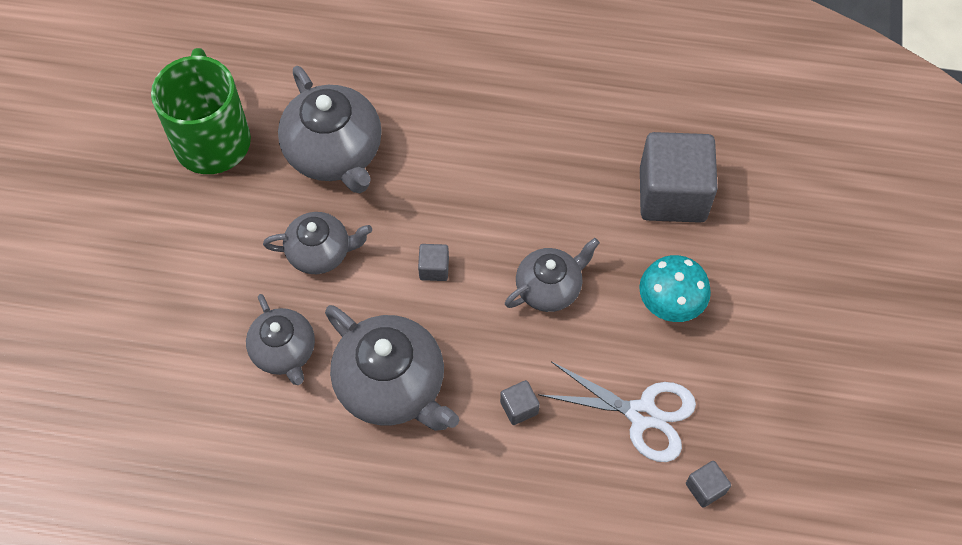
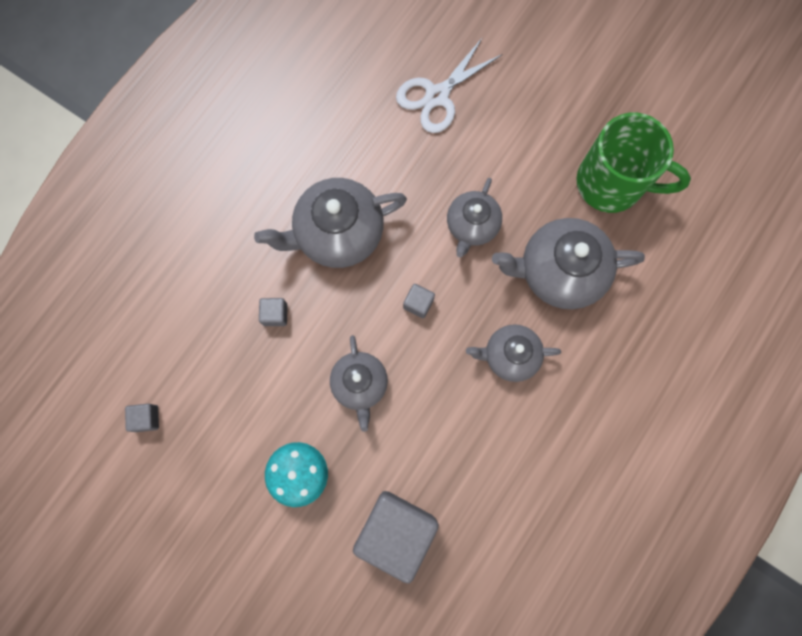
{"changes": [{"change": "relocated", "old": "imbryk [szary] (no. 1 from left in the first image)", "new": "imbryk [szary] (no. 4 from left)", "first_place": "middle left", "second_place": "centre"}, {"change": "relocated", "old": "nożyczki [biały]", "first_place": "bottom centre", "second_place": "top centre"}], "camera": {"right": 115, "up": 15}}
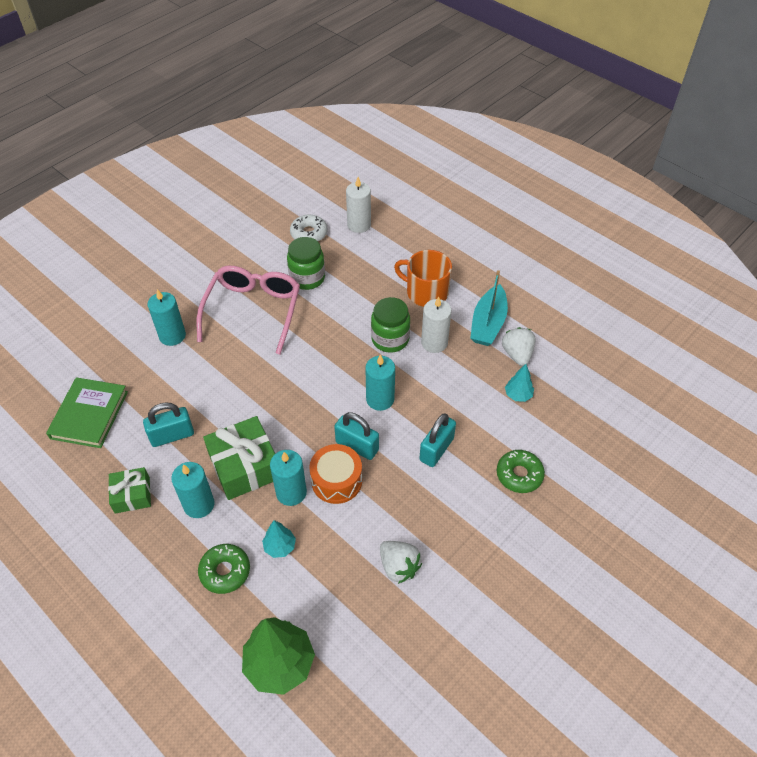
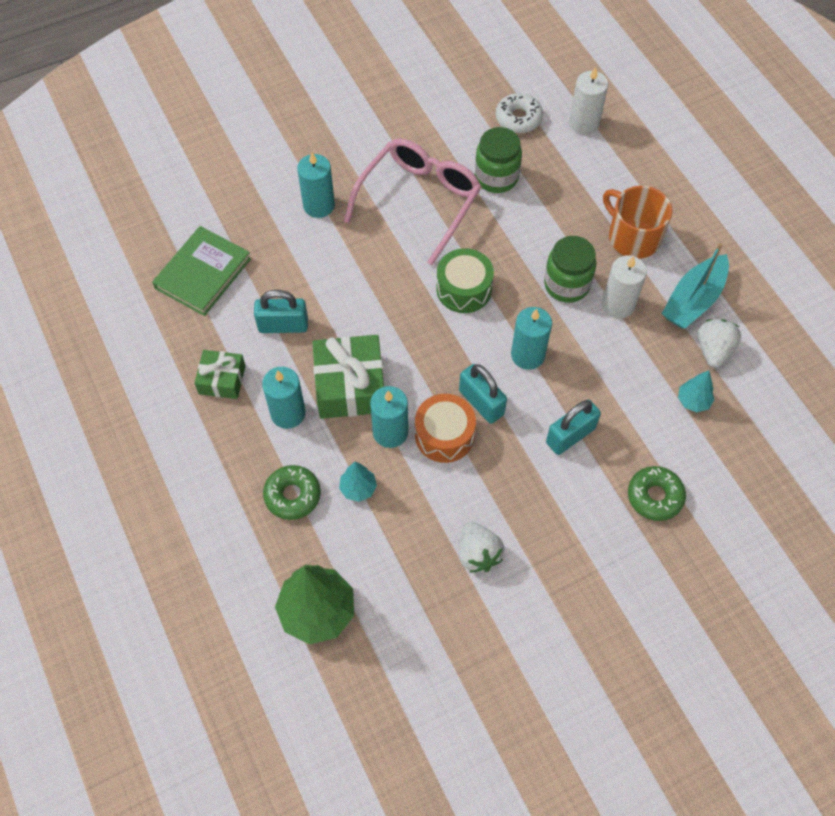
{"changes": [{"change": "appeared", "new": "bęben [zielony]", "second_place": "centre"}], "camera": {"right": 20, "up": 10}}
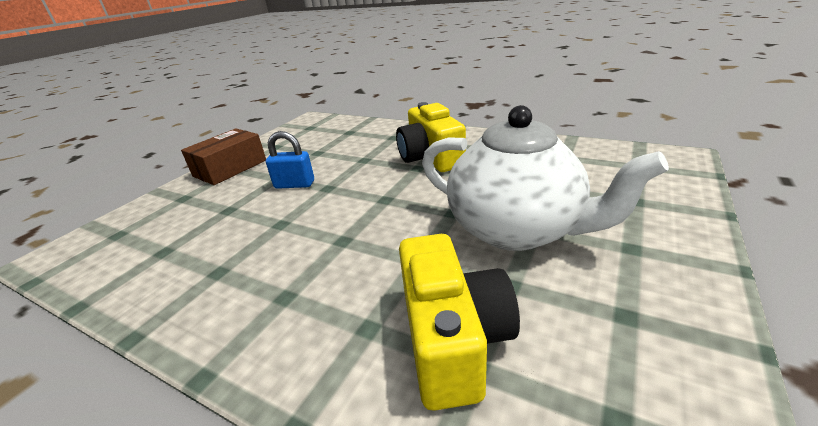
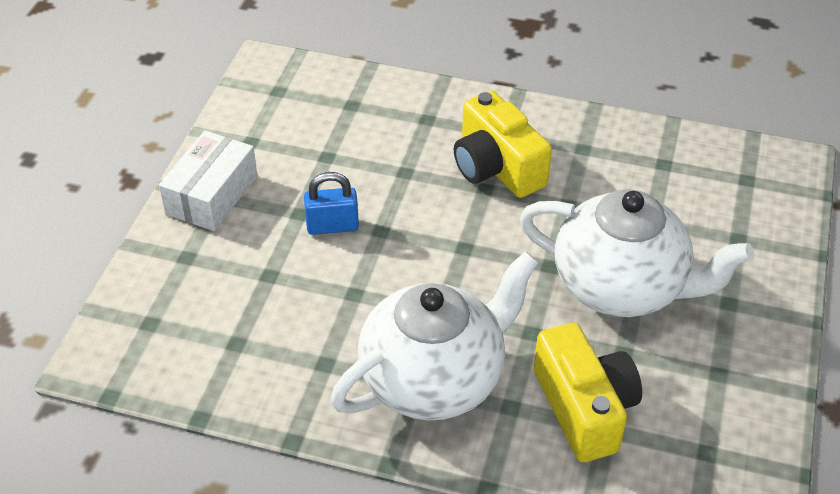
{"changes": [{"change": "appeared", "new": "imbryk [biały] (no. 1 from left)", "second_place": "bottom centre"}, {"change": "colour", "old": "pudełko [brązowy]", "new": "pudełko [biały]", "first_place": "middle left", "second_place": "middle left"}], "camera": {"right": -15, "up": 15}}
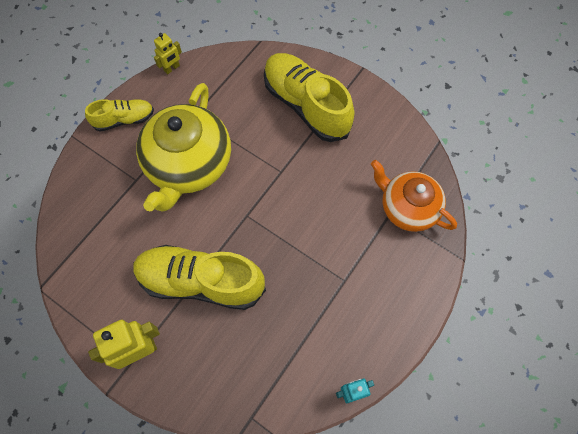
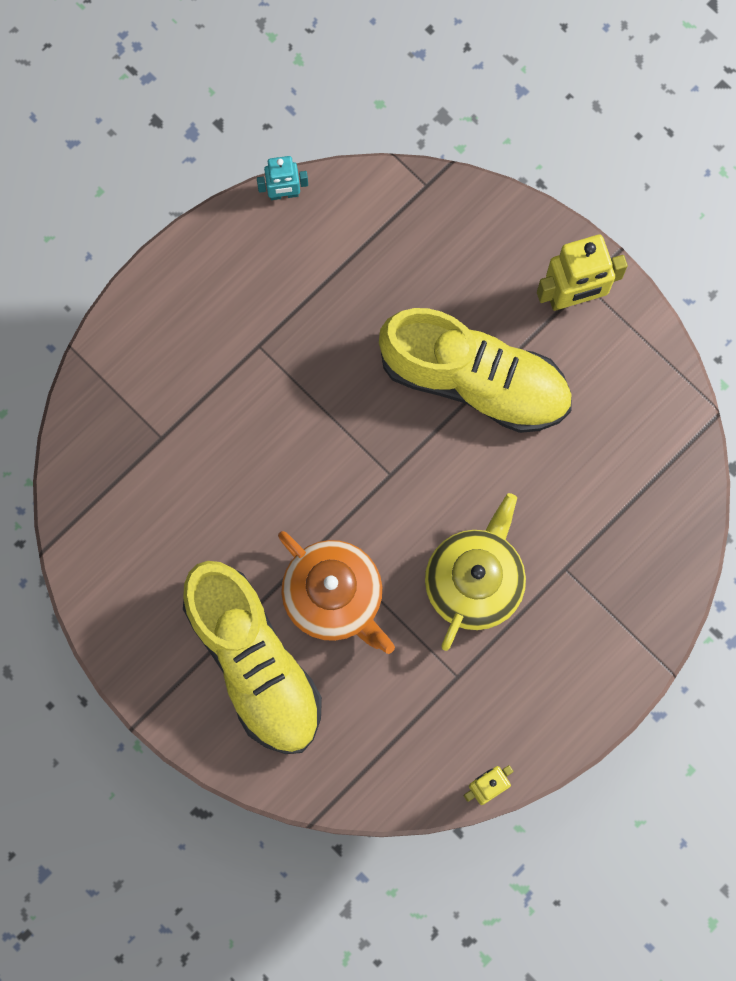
{"changes": [{"change": "missing", "old": "but [żółty] (no. 1 from left)", "first_place": "top left"}, {"change": "relocated", "old": "imbryk [pomarańczowy]", "first_place": "middle right", "second_place": "centre"}, {"change": "size", "old": "imbryk [żółty]", "first_place": "middle left", "second_place": "centre", "factor": 0.65}], "camera": {"right": -170, "up": 10}}
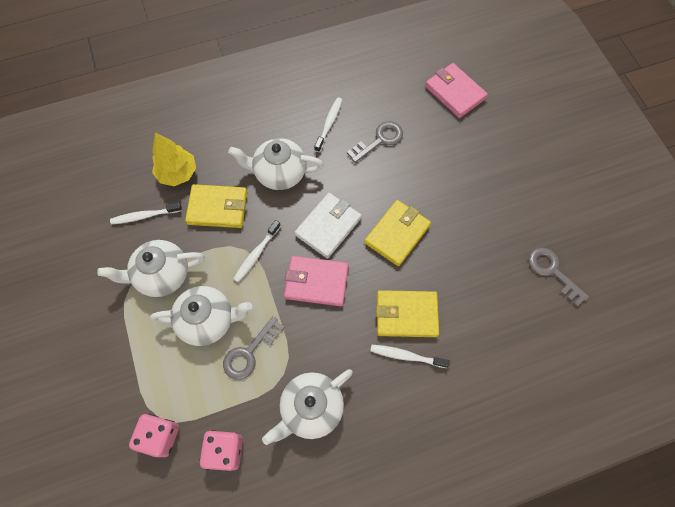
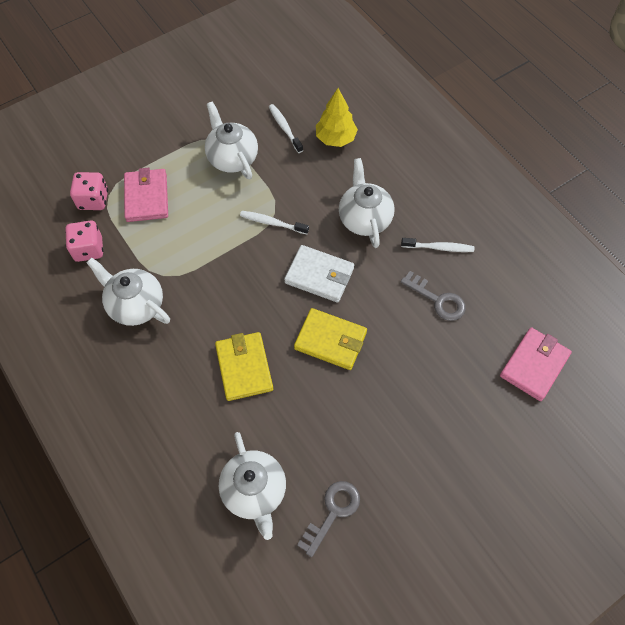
{"changes": [{"change": "missing", "old": "portfel [żółty] (no. 1 from left)", "first_place": "middle left"}, {"change": "missing", "old": "klucz [szary] (no. 1 from left)", "first_place": "bottom centre"}, {"change": "missing", "old": "szczoteczka do zębów [biały] (no. 4 from left)", "first_place": "bottom centre"}, {"change": "relocated", "old": "imbryk [biały] (no. 2 from left in the first image)", "new": "imbryk [biały] (no. 3 from left)", "first_place": "middle left", "second_place": "bottom centre"}, {"change": "relocated", "old": "portfel [różowy] (no. 1 from left)", "first_place": "centre", "second_place": "top left"}], "camera": {"right": 75, "up": -5}}
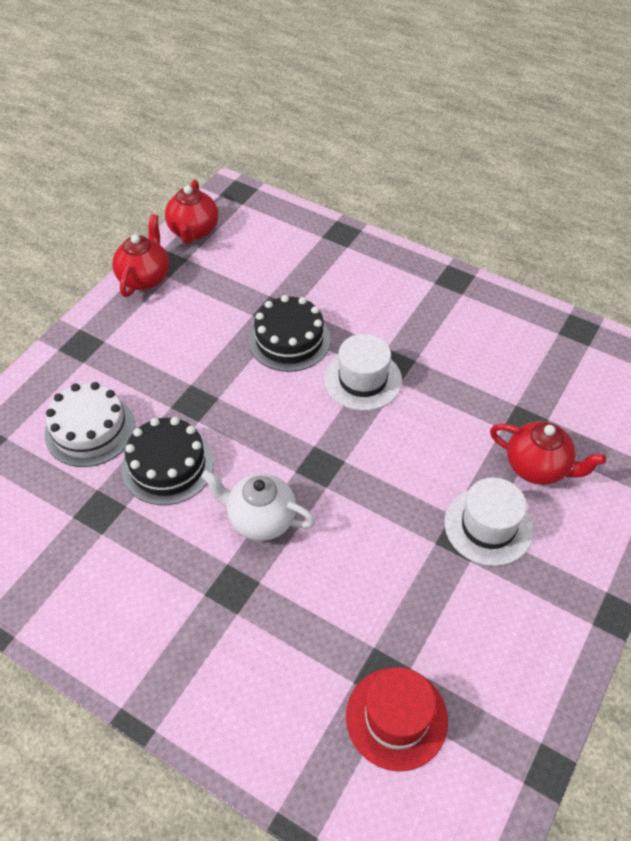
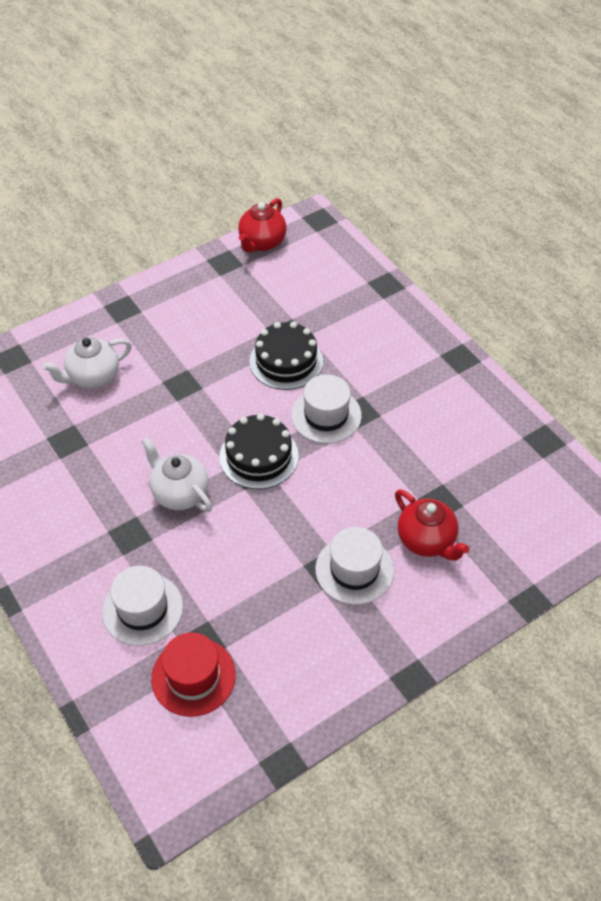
{"changes": [{"change": "missing", "old": "imbryk [czerwony] (no. 1 from left)", "first_place": "top left"}, {"change": "appeared", "new": "kapelusz [biały] (no. 1 from left)", "second_place": "bottom left"}, {"change": "relocated", "old": "tort [czarny] (no. 1 from left)", "first_place": "middle left", "second_place": "centre"}, {"change": "exchanged", "old": "tort [biały]", "new": "imbryk [biały] (no. 1 from left)", "first_place": "middle left", "second_place": "middle left"}], "camera": {"right": 25, "up": 0}}
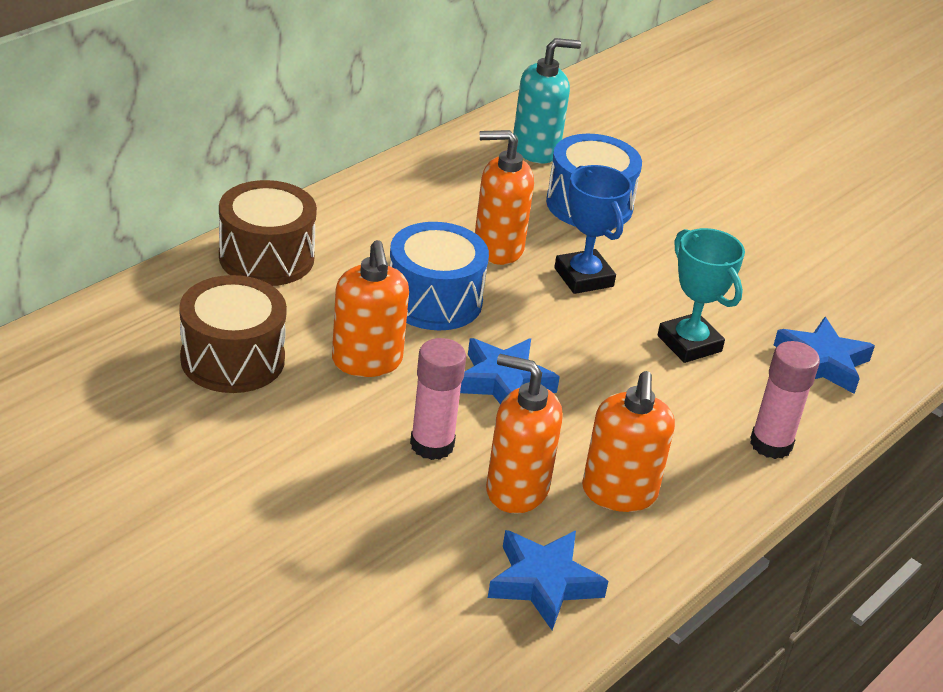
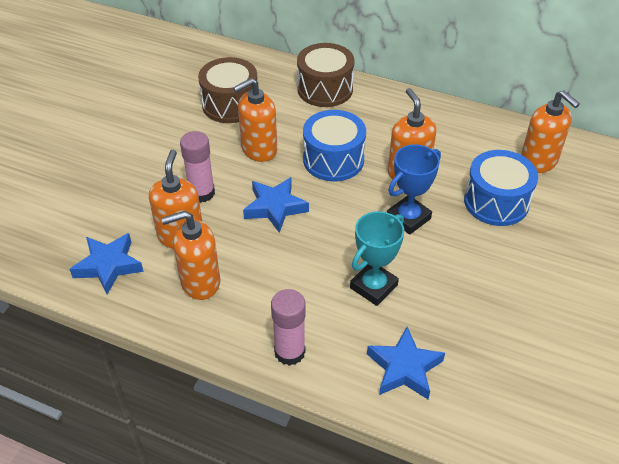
{"changes": [{"change": "colour", "old": "dozownik mydła [turkusowy]", "new": "dozownik mydła [pomarańczowy] (no. 5 from left)", "first_place": "top centre", "second_place": "top right"}], "camera": {"right": 75, "up": 10}}
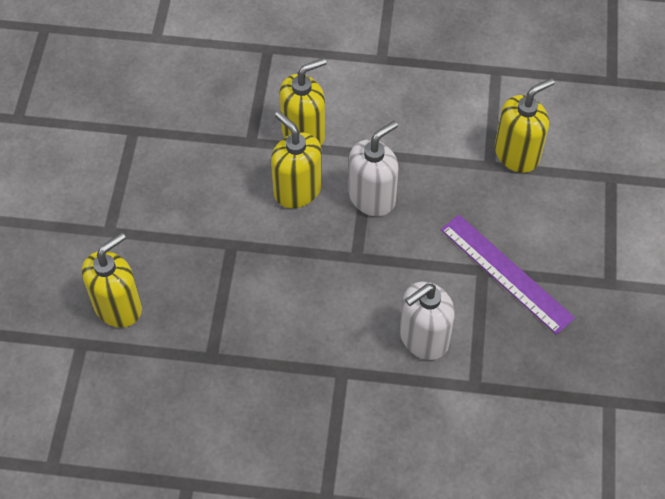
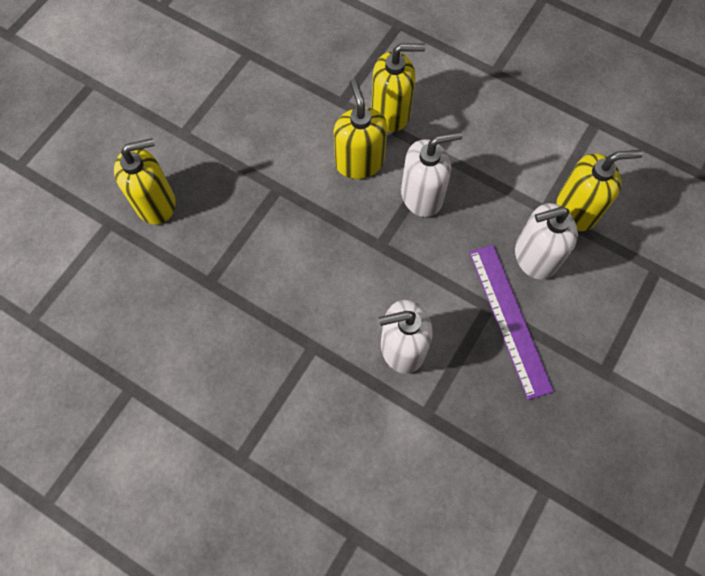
{"changes": [{"change": "appeared", "new": "dozownik mydła [biały] (no. 3 from left)", "second_place": "middle right"}], "camera": {"right": 25, "up": 10}}
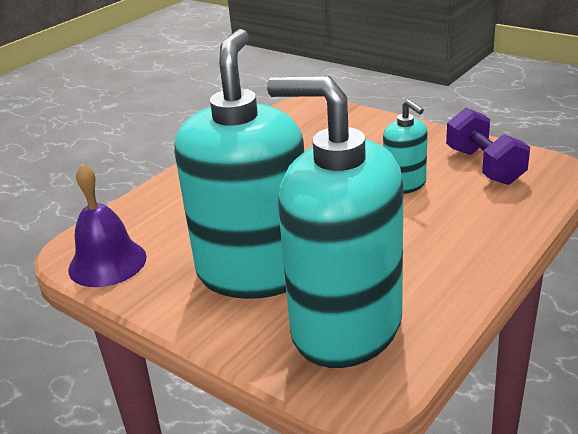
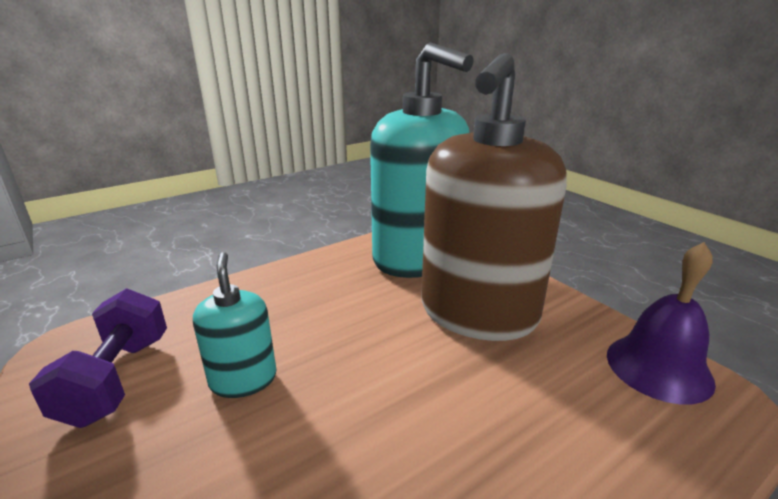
{"changes": [{"change": "colour", "old": "dozownik mydła [turkusowy] (no. 1 from left)", "new": "dozownik mydła [brązowy]", "first_place": "centre", "second_place": "centre"}], "camera": {"right": -165, "up": -5}}
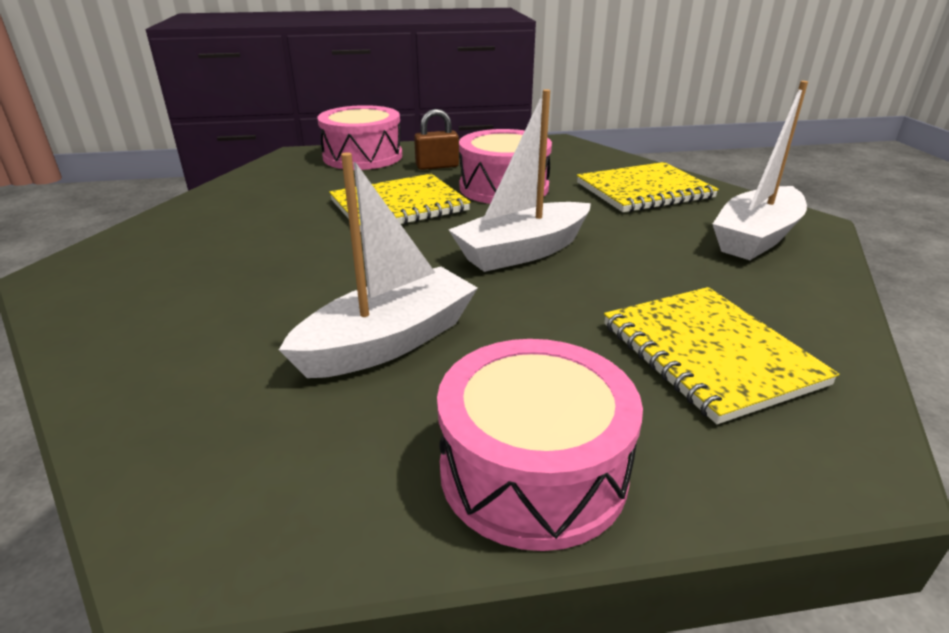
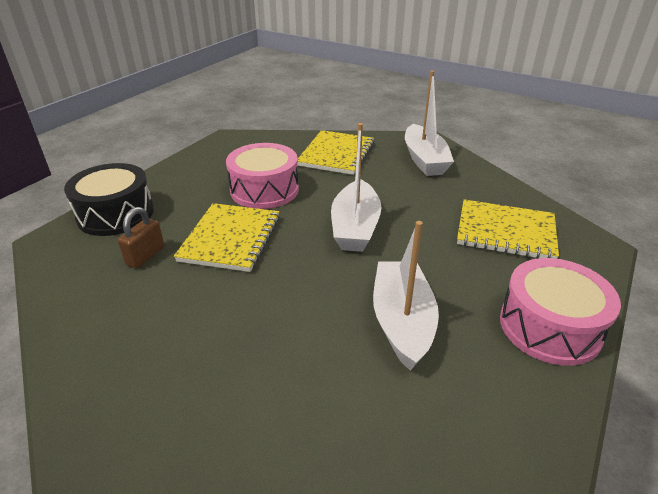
{"changes": [{"change": "relocated", "old": "kłódka [brązowy]", "first_place": "top centre", "second_place": "middle left"}, {"change": "colour", "old": "bęben [różowy] (no. 1 from left)", "new": "bęben [czarny]", "first_place": "top centre", "second_place": "middle left"}], "camera": {"right": -50, "up": 5}}
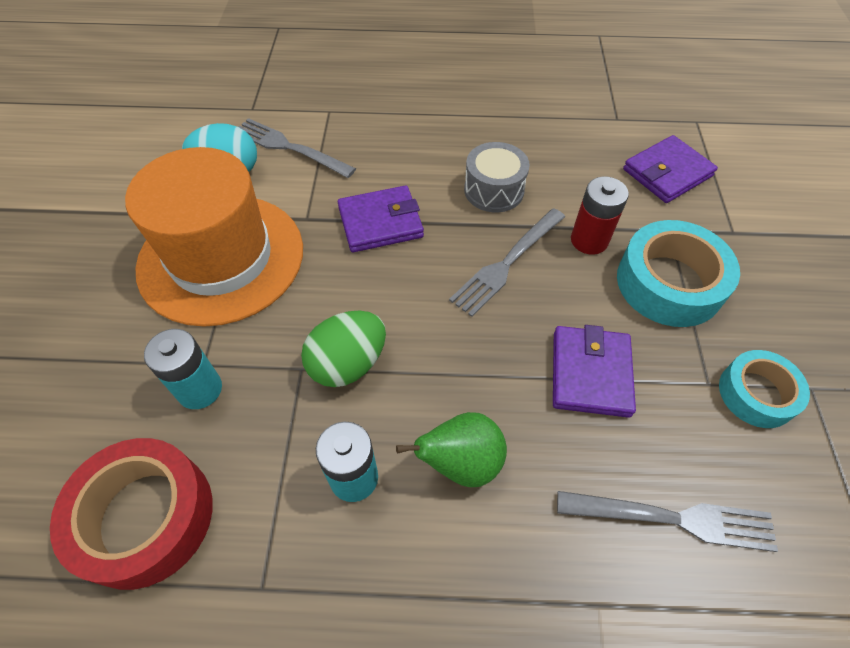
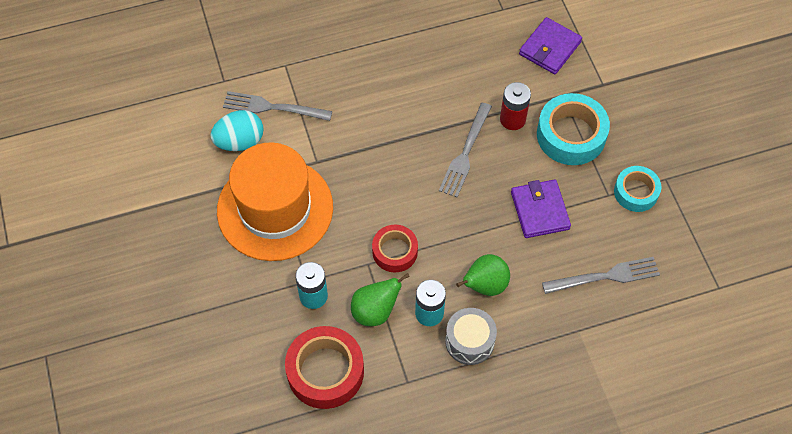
{"changes": [{"change": "missing", "old": "portfel [fioletowy] (no. 1 from left)", "first_place": "centre"}, {"change": "appeared", "new": "gruszka [zielony] (no. 1 from left)", "second_place": "bottom centre"}, {"change": "relocated", "old": "bęben [szary]", "first_place": "top centre", "second_place": "bottom centre"}, {"change": "exchanged", "old": "jajko [zielony]", "new": "taśma klejąca [czerwony] (no. 2 from left)", "first_place": "centre", "second_place": "centre"}], "camera": {"right": -20, "up": 5}}
